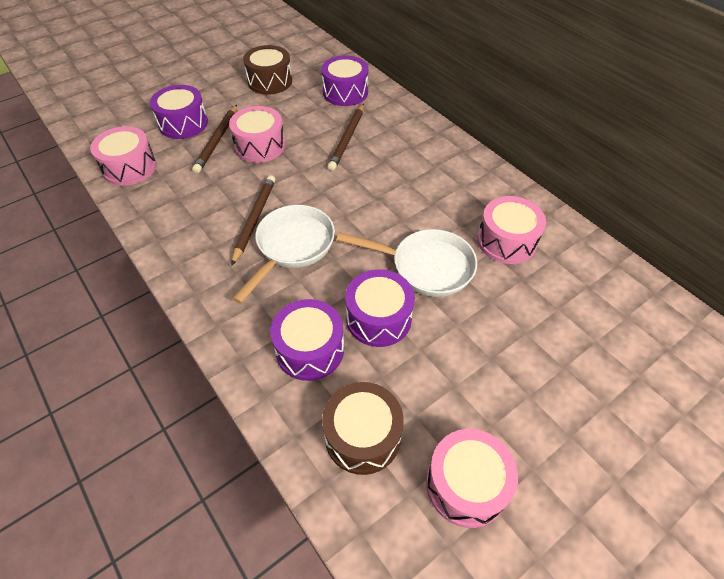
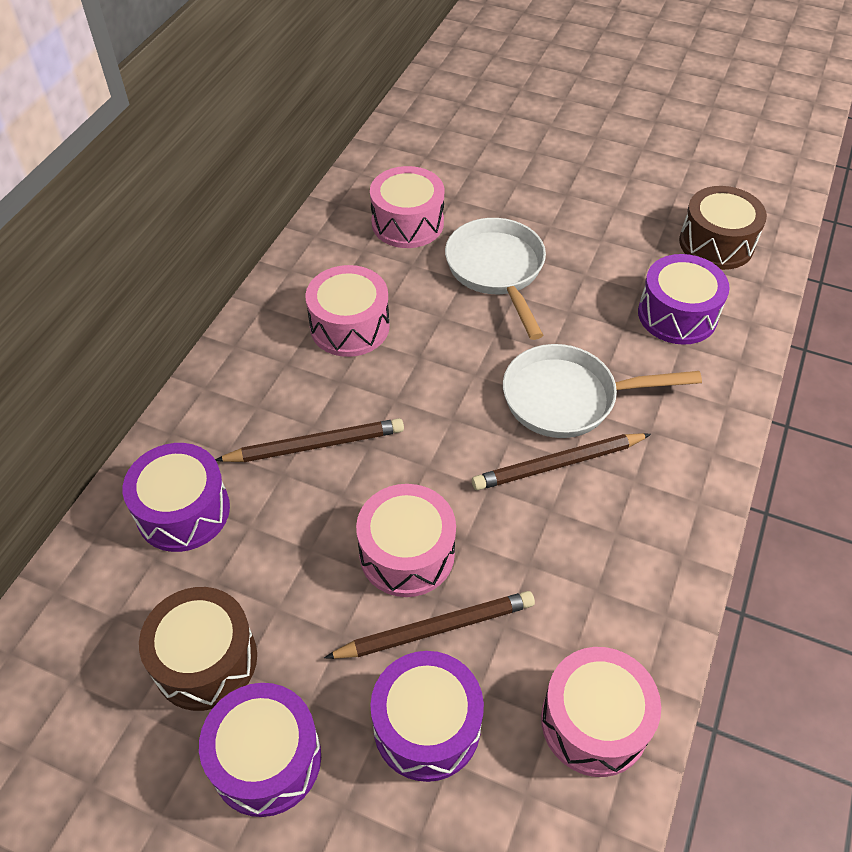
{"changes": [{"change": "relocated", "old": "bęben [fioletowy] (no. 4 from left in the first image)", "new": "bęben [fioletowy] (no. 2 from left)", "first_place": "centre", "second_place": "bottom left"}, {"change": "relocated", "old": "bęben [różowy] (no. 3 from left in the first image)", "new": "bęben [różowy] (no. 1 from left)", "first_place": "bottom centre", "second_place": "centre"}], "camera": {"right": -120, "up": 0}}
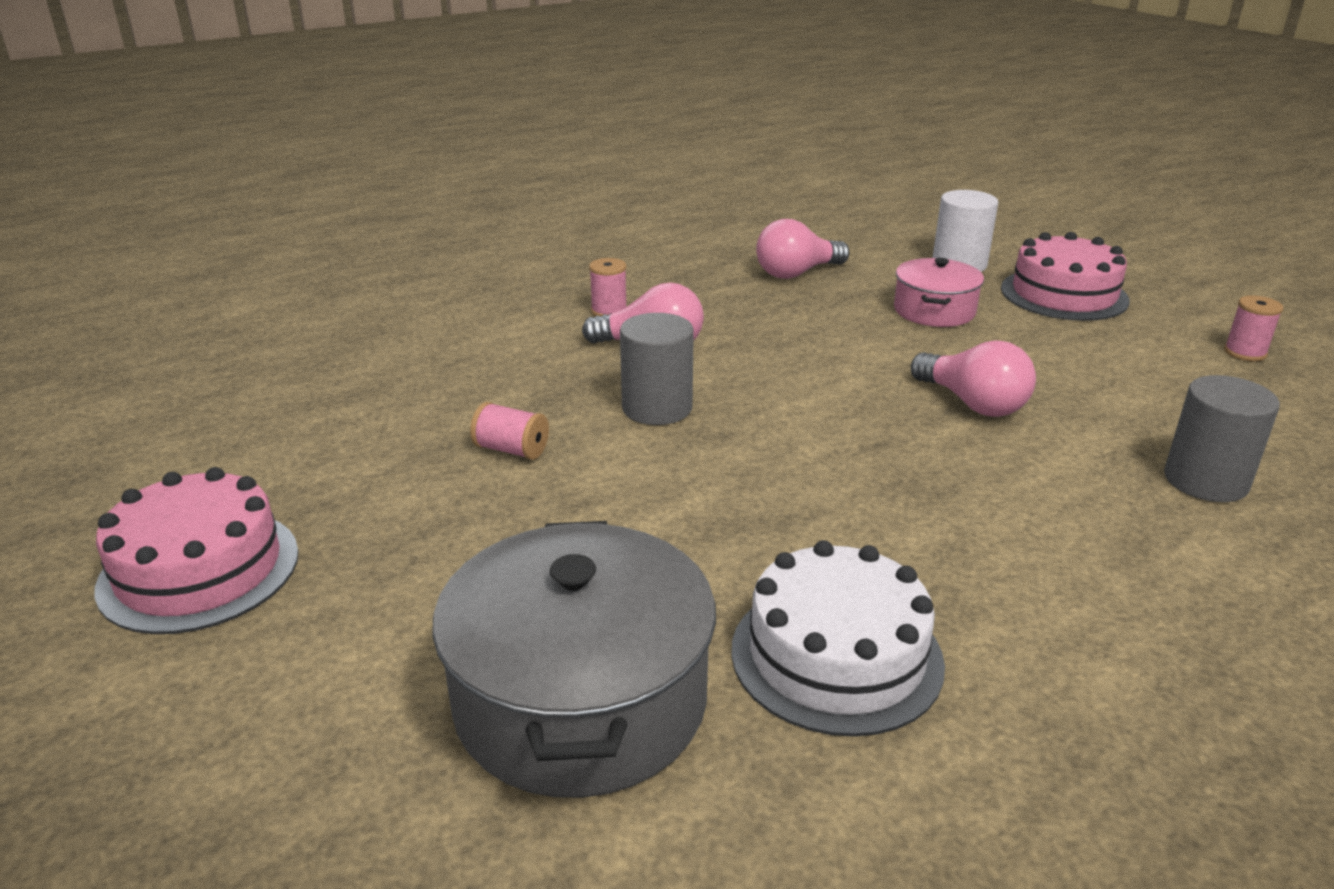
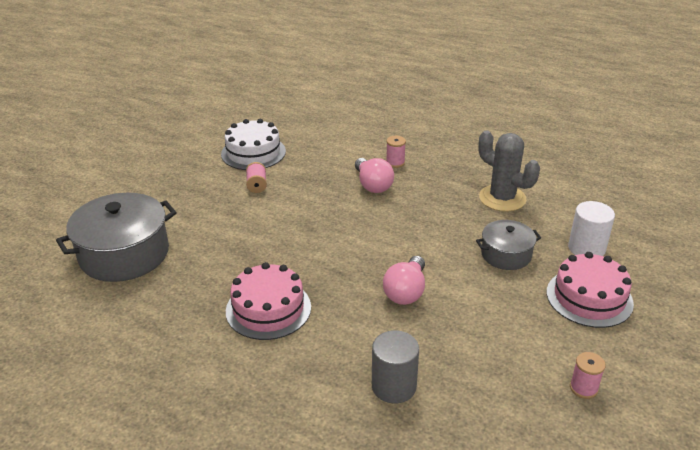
{"changes": [{"change": "missing", "old": "walec [szary] (no. 1 from left)", "first_place": "centre"}, {"change": "relocated", "old": "tort [różowy] (no. 1 from left)", "first_place": "middle left", "second_place": "bottom centre"}, {"change": "relocated", "old": "tort [biały]", "first_place": "bottom centre", "second_place": "top centre"}, {"change": "exchanged", "old": "żarówka [różowy] (no. 2 from left)", "new": "kaktus [szary]", "first_place": "top centre", "second_place": "middle right"}, {"change": "colour", "old": "garnek [różowy]", "new": "garnek [szary] (no. 2 from left)", "first_place": "top right", "second_place": "middle right"}], "camera": {"right": 60, "up": 5}}
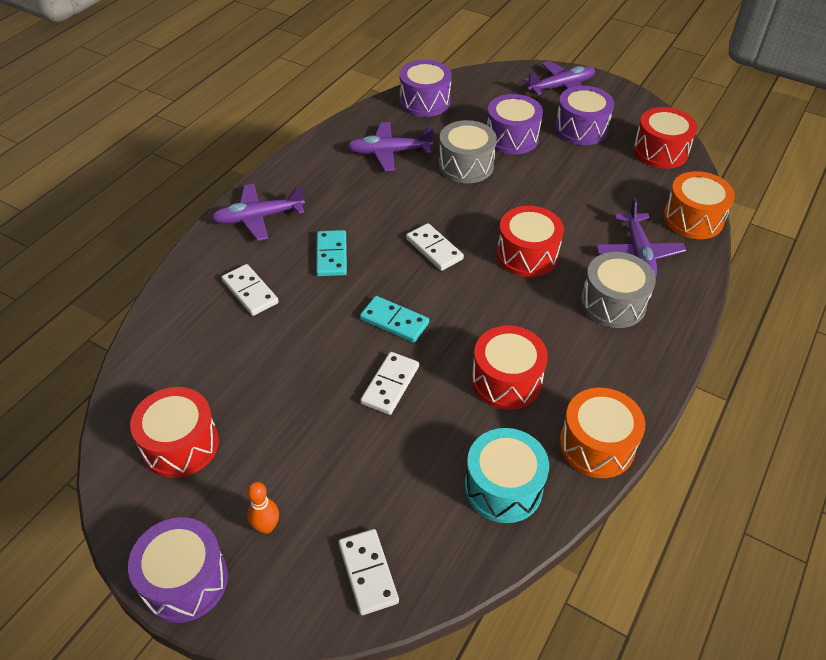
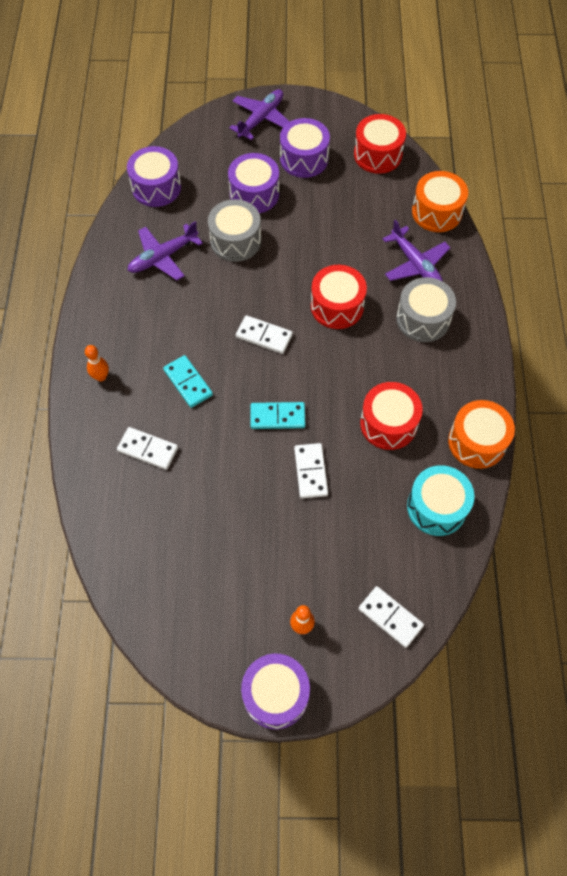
{"changes": [{"change": "missing", "old": "bęben [czerwony] (no. 1 from left)", "first_place": "middle left"}, {"change": "exchanged", "old": "samolot [fioletowy] (no. 1 from left)", "new": "kręgiel [pomarańczowy] (no. 1 from left)", "first_place": "top left", "second_place": "middle left"}], "camera": {"right": -30, "up": 15}}
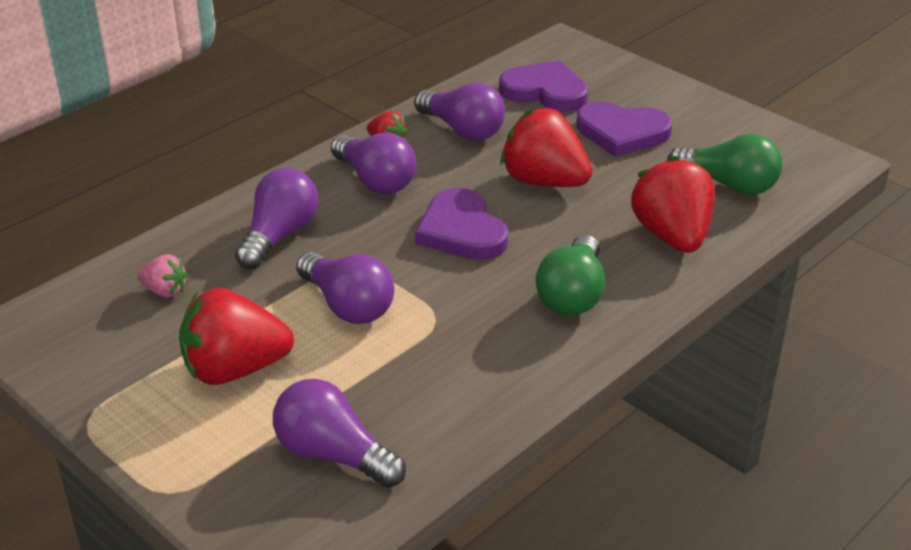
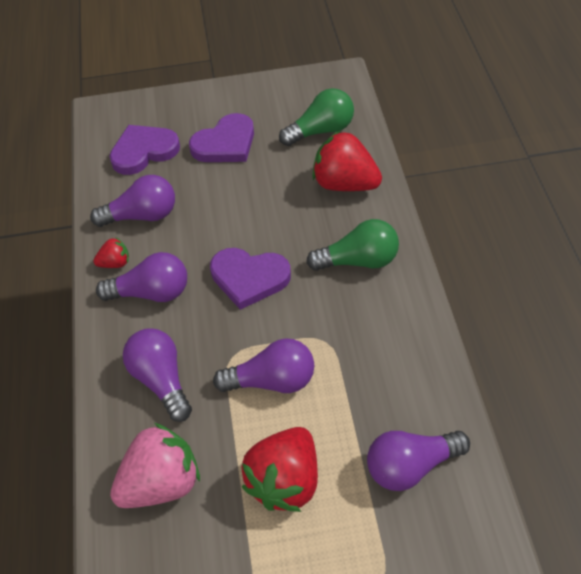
{"changes": [{"change": "missing", "old": "truskawka [czerwony] (no. 3 from left)", "first_place": "top centre"}, {"change": "spun", "old": "żarówka [zielony] (no. 1 from left in the first image)", "first_place": "centre", "second_place": "centre", "degrees": -60}, {"change": "size", "old": "truskawka [różowy]", "first_place": "middle left", "second_place": "bottom left", "factor": 2.06}], "camera": {"right": -50, "up": 15}}
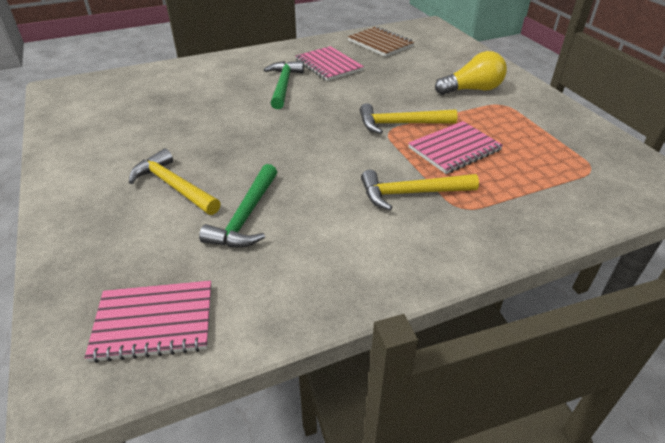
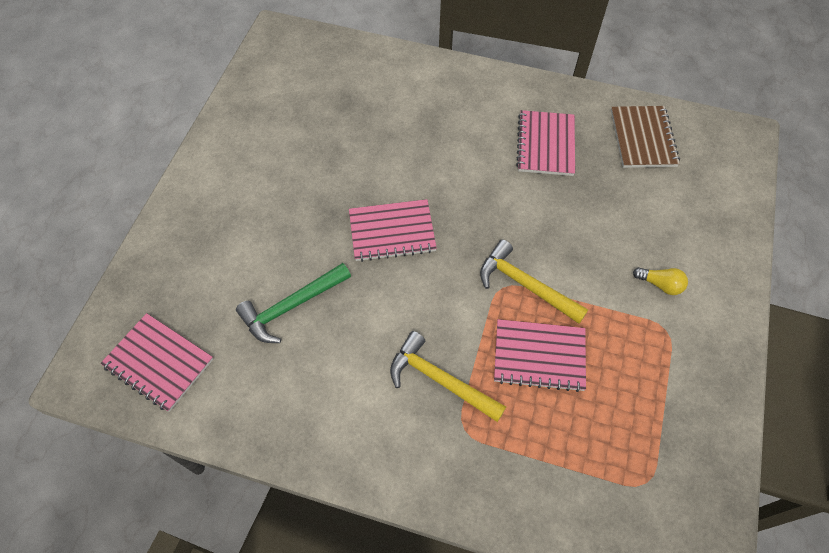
{"changes": [{"change": "missing", "old": "młotek [żółty] (no. 1 from left)", "first_place": "middle left"}, {"change": "missing", "old": "młotek [zielony] (no. 2 from left)", "first_place": "top centre"}, {"change": "appeared", "new": "zeszyt [różowy] (no. 2 from left)", "second_place": "centre"}, {"change": "size", "old": "żarówka [żółty]", "first_place": "top right", "second_place": "middle right", "factor": 0.54}], "camera": {"right": 40, "up": 20}}
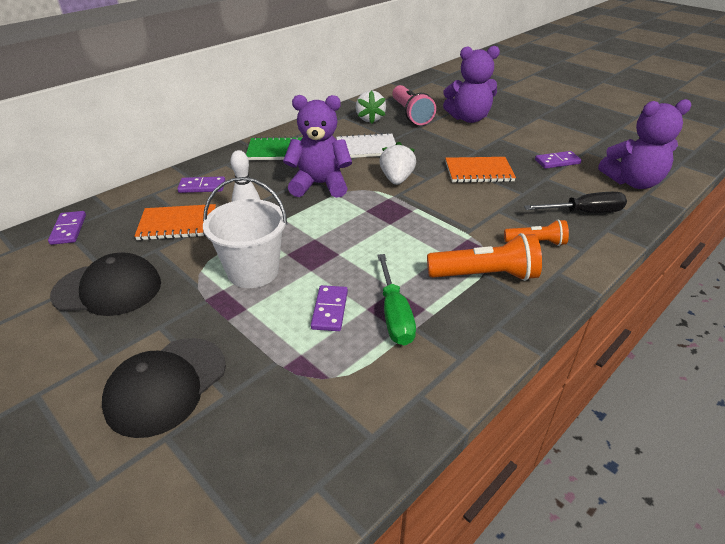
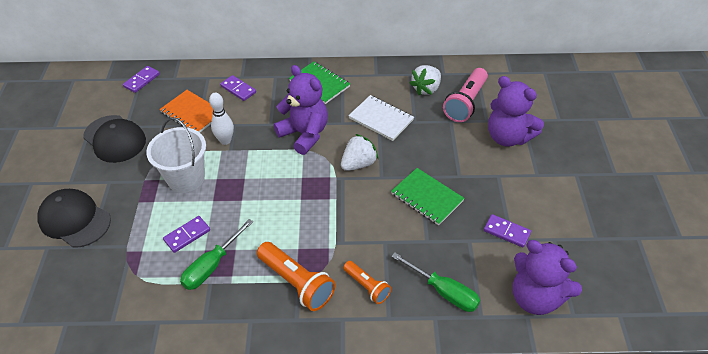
{"changes": [{"change": "colour", "old": "zeszyt [pomarańczowy] (no. 2 from left)", "new": "zeszyt [zielony] (no. 2 from left)", "first_place": "top centre", "second_place": "centre"}, {"change": "colour", "old": "śrubokręt [czarny]", "new": "śrubokręt [zielony] (no. 2 from left)", "first_place": "middle right", "second_place": "bottom centre"}, {"change": "spun", "old": "czapka [czarny] (no. 2 from left in the first image)", "first_place": "bottom left", "second_place": "middle left", "degrees": 45}], "camera": {"right": 45, "up": 10}}
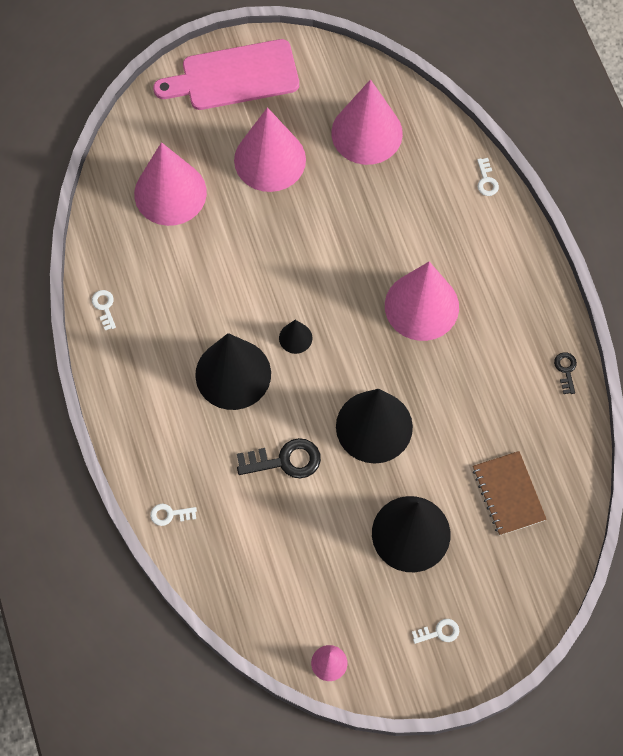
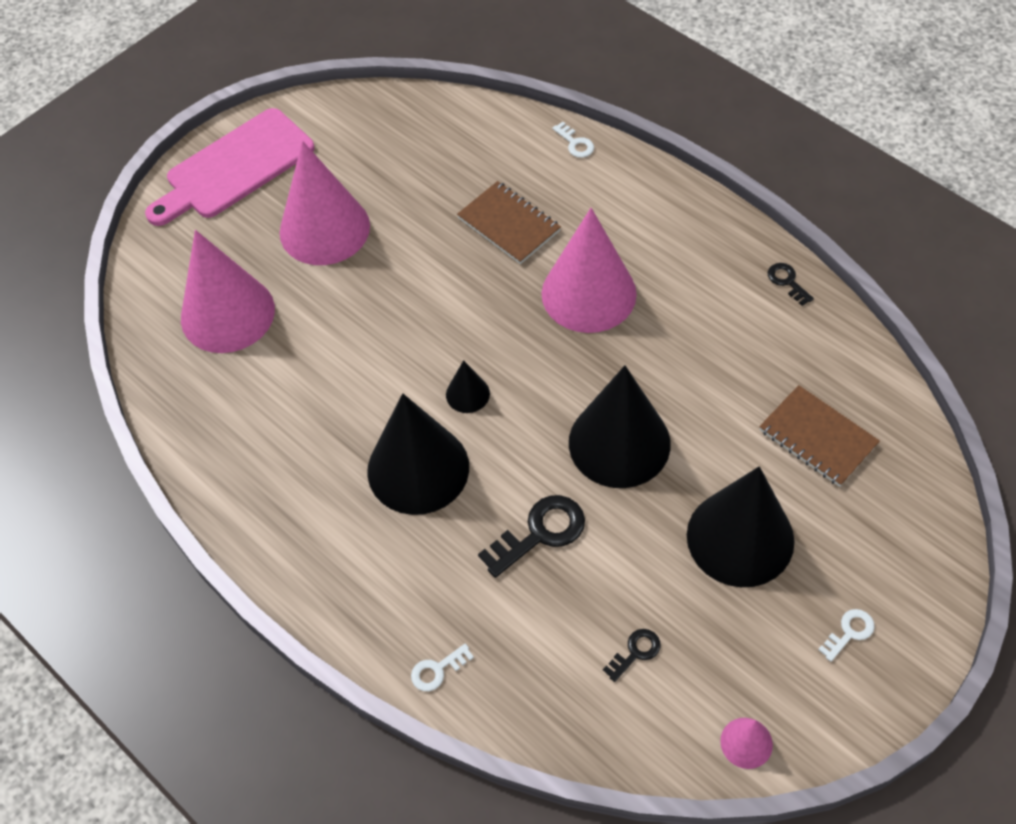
{"changes": [{"change": "missing", "old": "klucz [biały] (no. 1 from left)", "first_place": "middle left"}, {"change": "missing", "old": "stożek [różowy] (no. 4 from left)", "first_place": "top centre"}, {"change": "appeared", "new": "zeszyt [brązowy] (no. 1 from left)", "second_place": "top centre"}, {"change": "appeared", "new": "klucz [czarny] (no. 2 from left)", "second_place": "bottom centre"}], "camera": {"right": -25, "up": -10}}
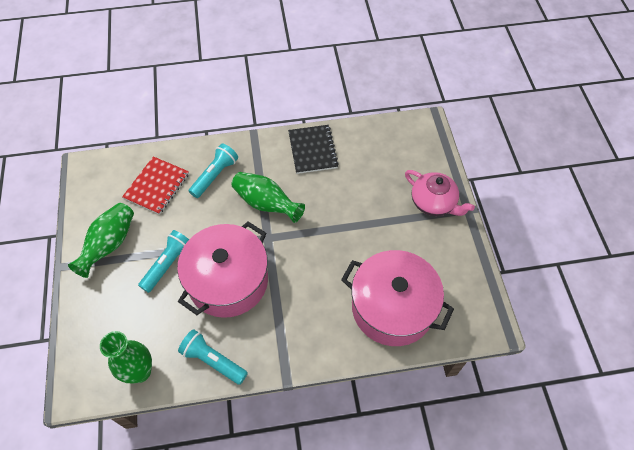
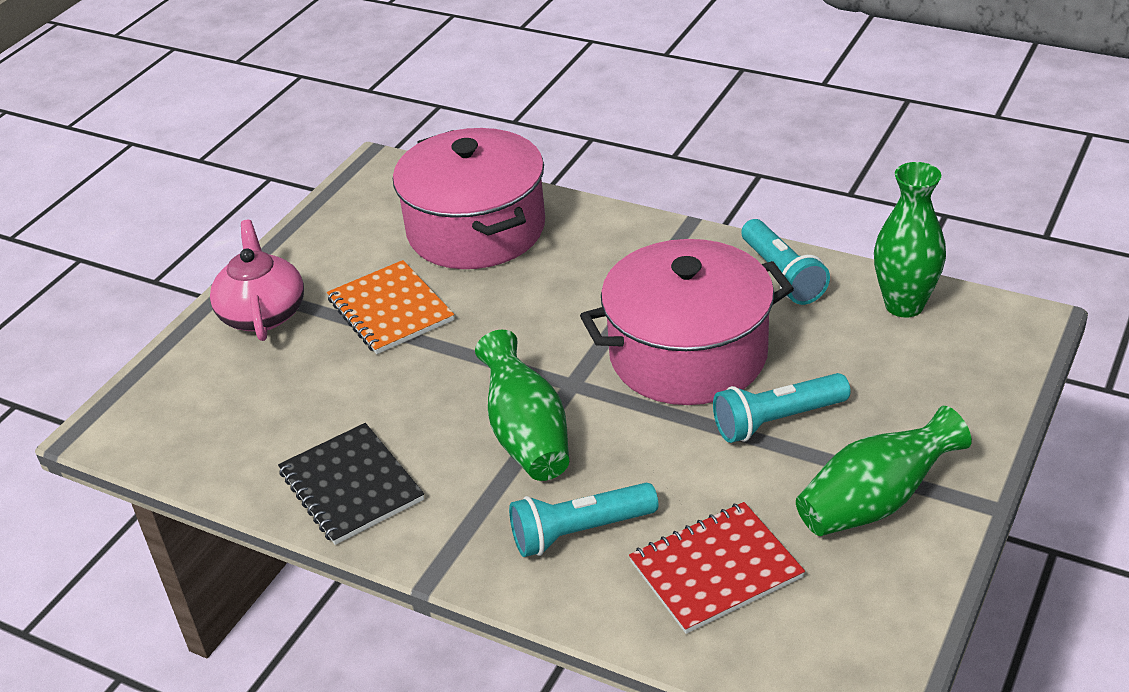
{"changes": [{"change": "appeared", "new": "zeszyt [pomarańczowy]", "second_place": "centre"}, {"change": "spun", "old": "zeszyt [czarny]", "first_place": "top centre", "second_place": "bottom left", "degrees": -60}], "camera": {"right": -140, "up": -20}}
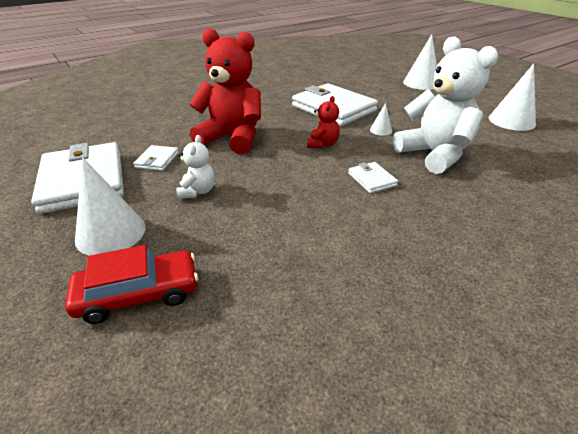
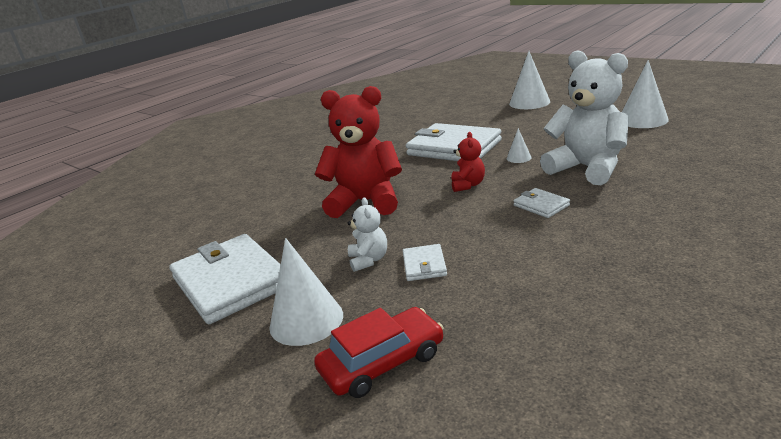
{"changes": [{"change": "relocated", "old": "portfel [biały] (no. 2 from left)", "first_place": "middle left", "second_place": "centre"}], "camera": {"right": -10, "up": -10}}
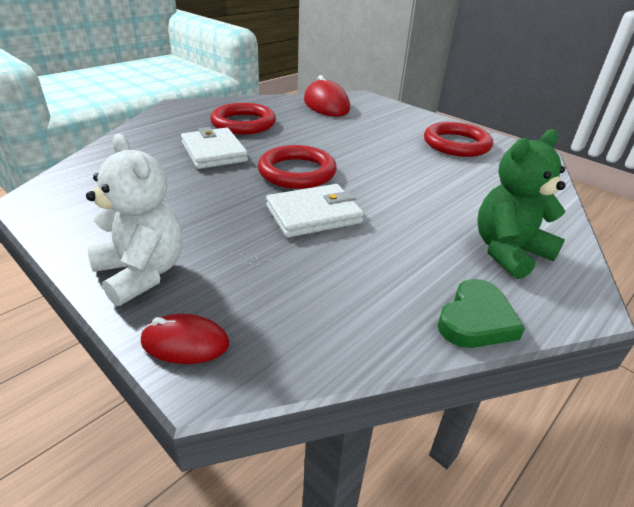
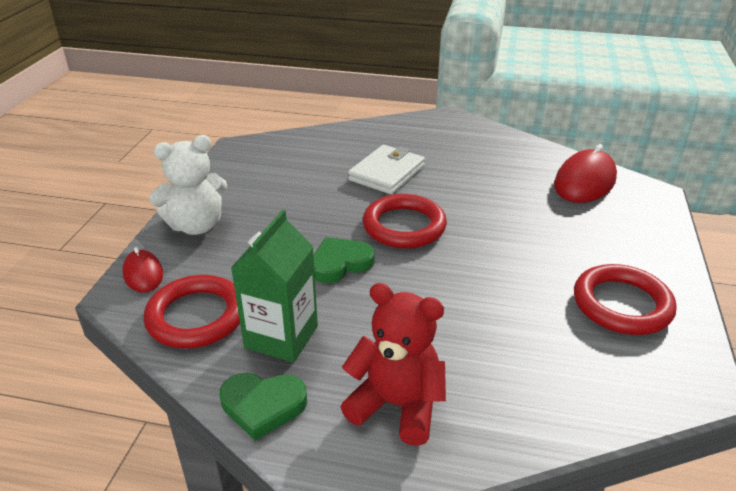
{"changes": [{"change": "appeared", "new": "karton mleka [zielony]", "second_place": "centre"}, {"change": "relocated", "old": "pierścień [czerwony] (no. 1 from left)", "first_place": "top centre", "second_place": "middle left"}, {"change": "exchanged", "old": "portfel [biały] (no. 2 from left)", "new": "serce [zielony] (no. 2 from left)", "first_place": "centre", "second_place": "centre"}, {"change": "colour", "old": "miś [zielony]", "new": "miś [czerwony]", "first_place": "middle right", "second_place": "bottom centre"}, {"change": "spun", "old": "miś [biały]", "first_place": "middle left", "second_place": "middle left", "degrees": 45}], "camera": {"right": 60, "up": 0}}
